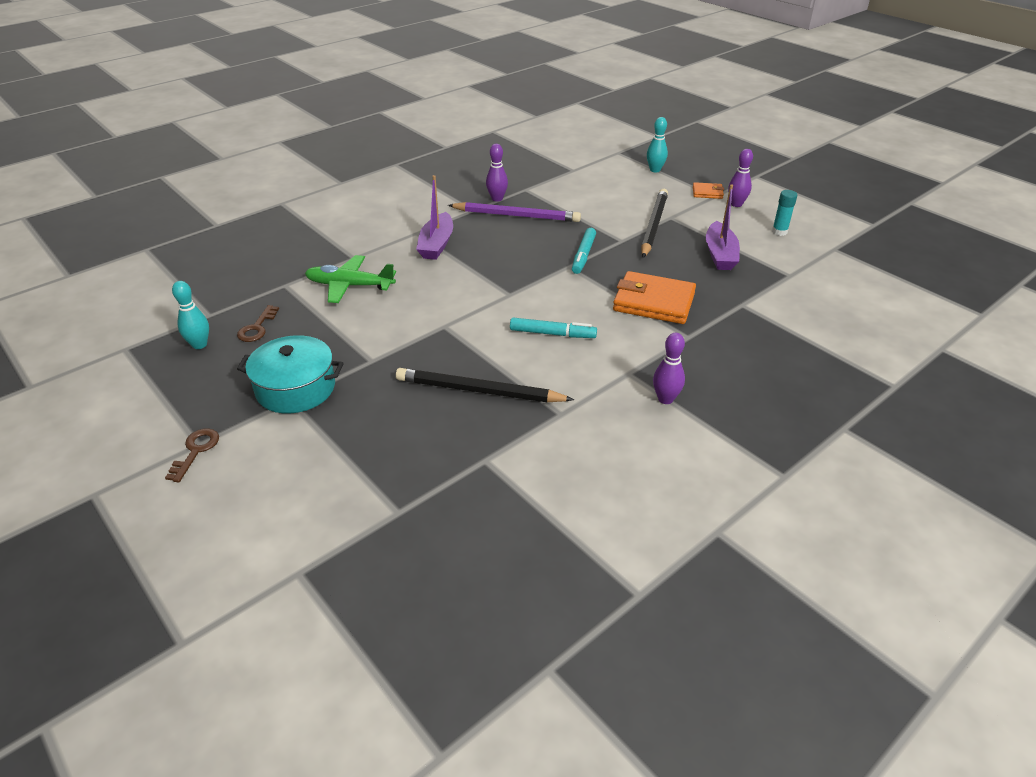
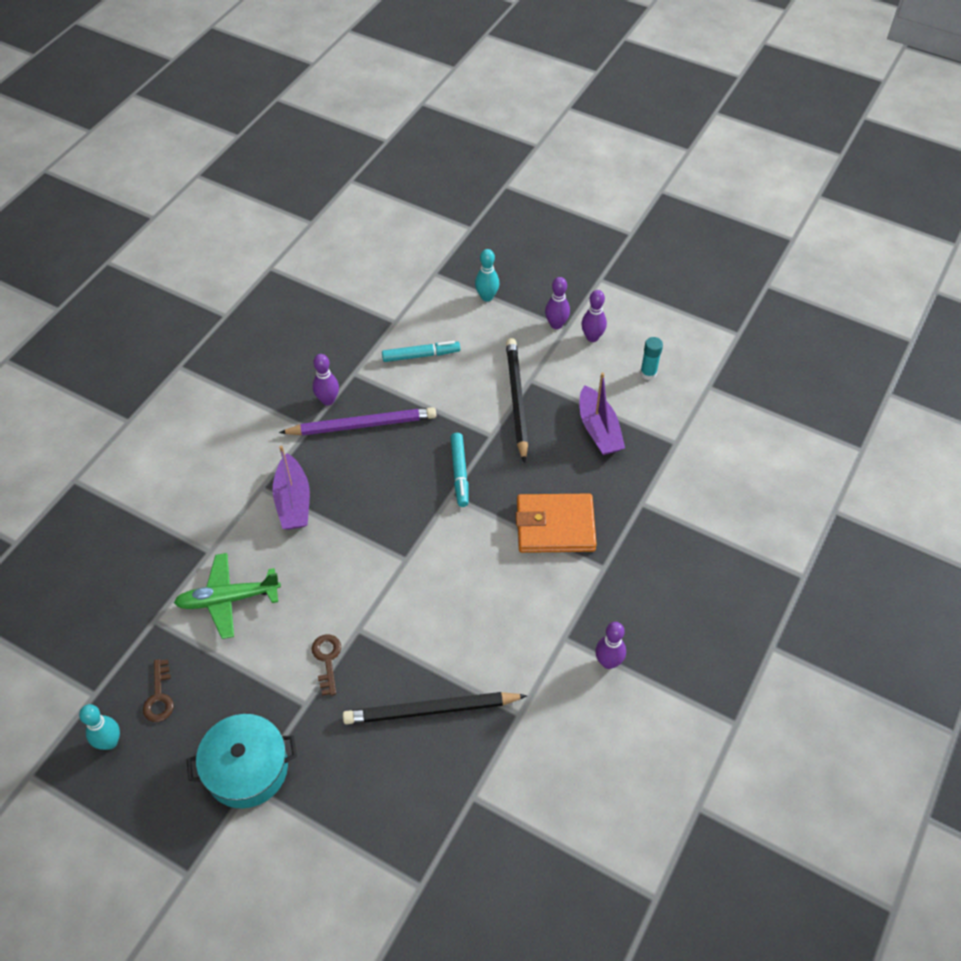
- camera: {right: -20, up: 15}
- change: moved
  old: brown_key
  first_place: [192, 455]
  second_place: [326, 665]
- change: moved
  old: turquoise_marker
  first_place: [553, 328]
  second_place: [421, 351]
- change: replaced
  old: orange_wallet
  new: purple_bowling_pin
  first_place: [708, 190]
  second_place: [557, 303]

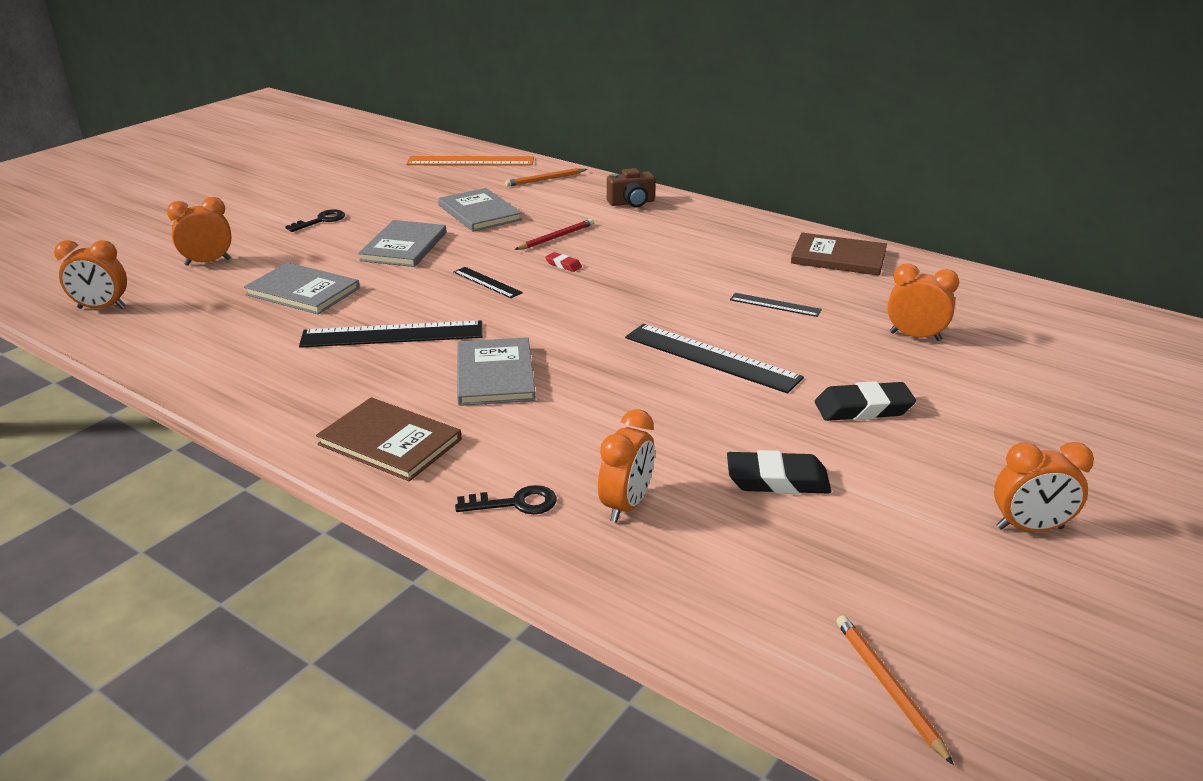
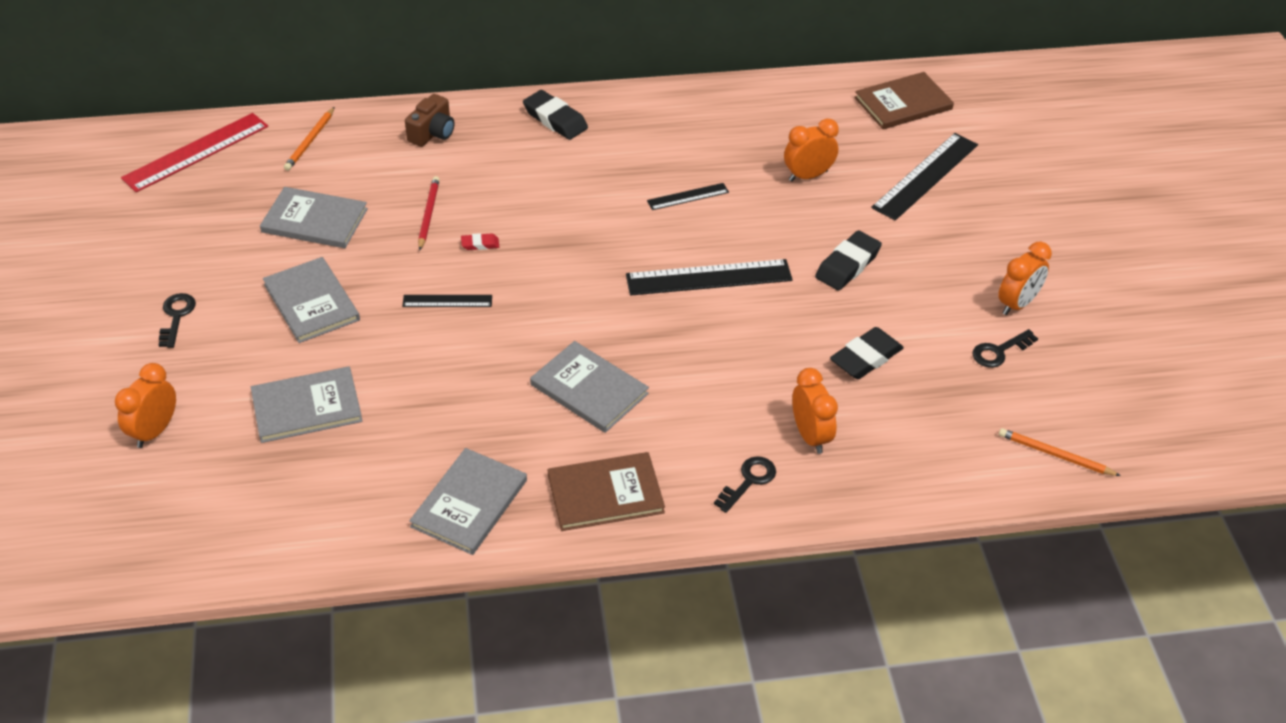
- camera: {right: -45, up: 15}
- change: removed
  old: orange_clock
  first_place: [90, 274]
- change: added
  new: grey_book
  second_place: [468, 501]
- change: added
  new: black_eraser
  second_place: [555, 115]
- change: added
  new: black_key
  second_place: [1005, 348]
- change: moved
  old: black_ruler
  first_place: [391, 334]
  second_place: [924, 176]
- change: moved
  old: brown_book
  first_place: [839, 254]
  second_place: [904, 100]
- change: recoloured
  old: orange_ruler
  new: red_ruler
  first_place: [470, 161]
  second_place: [194, 152]

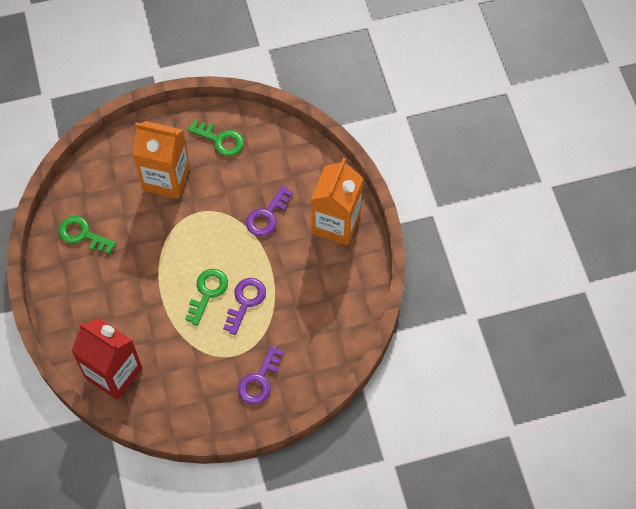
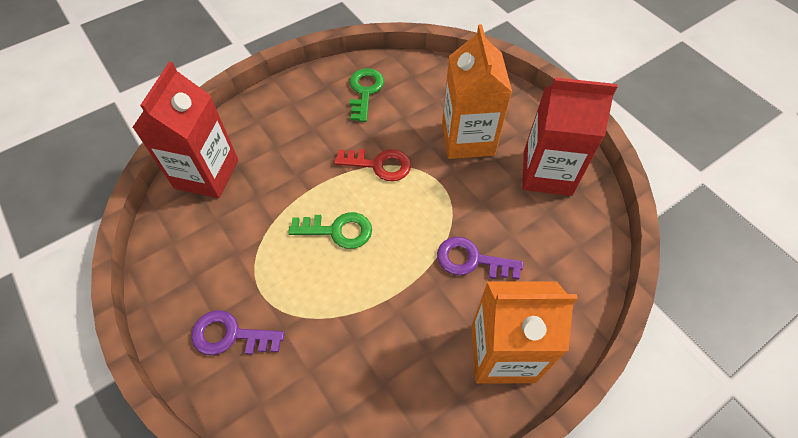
- camera: {right: 70, up: -5}
- change: removed
  old: purple_key
  first_place: [244, 306]
- change: added
  new: red_key
  second_place: [372, 165]
- change: replaced
  old: green_key
  new: red_carton
  first_place: [216, 138]
  second_place: [570, 137]

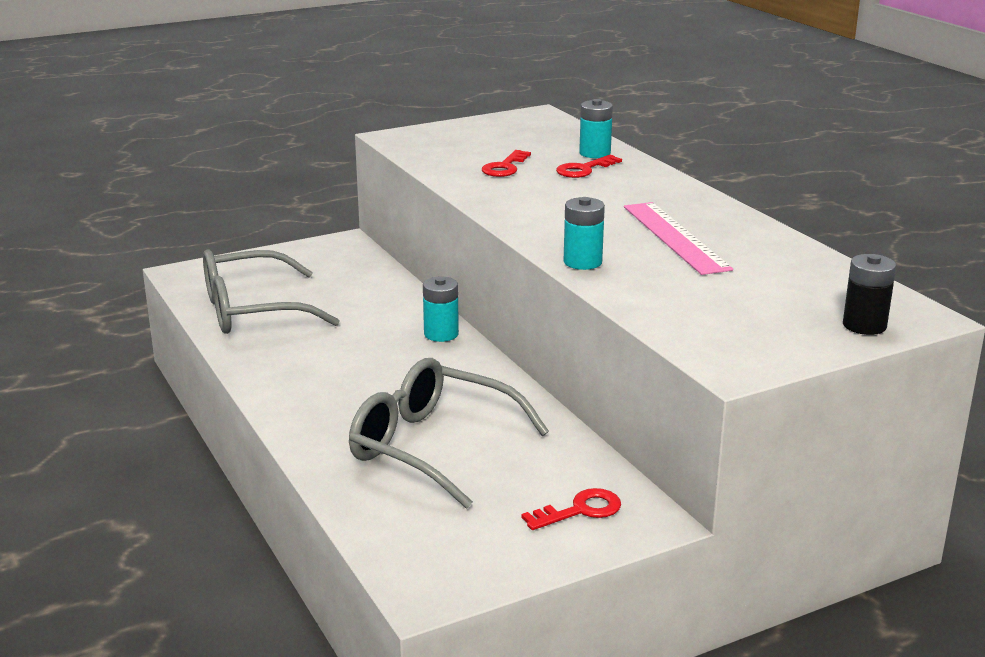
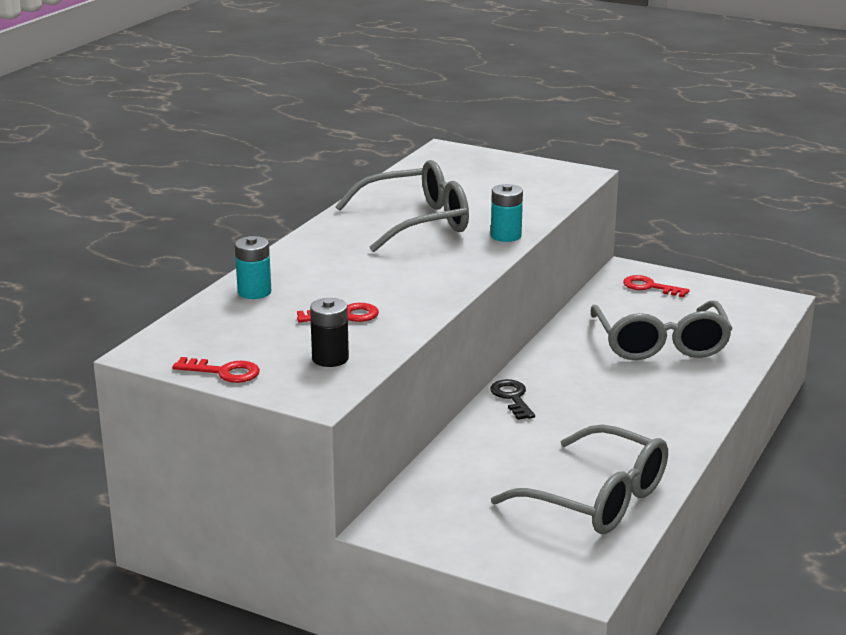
- camera: {right: -125, up: 0}
- change: moved
  old: red_key
  first_place: [589, 166]
  second_place: [216, 370]
- change: moved
  old: black_battery
  first_place: [869, 294]
  second_place: [329, 332]
- change: replaced
  old: turquoise_battery
  new: black_key
  first_place: [441, 309]
  second_place: [512, 399]
- change: replaced
  old: pink_ruler
  new: grey_glasses
  first_place: [678, 238]
  second_place: [402, 206]

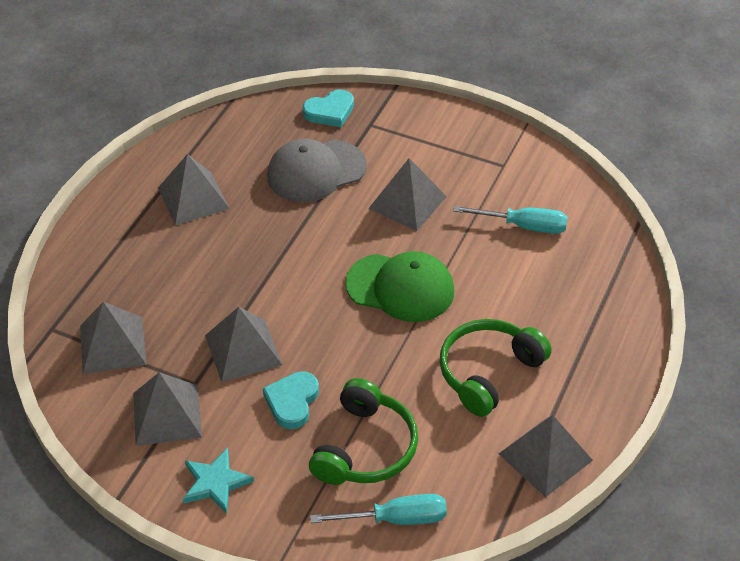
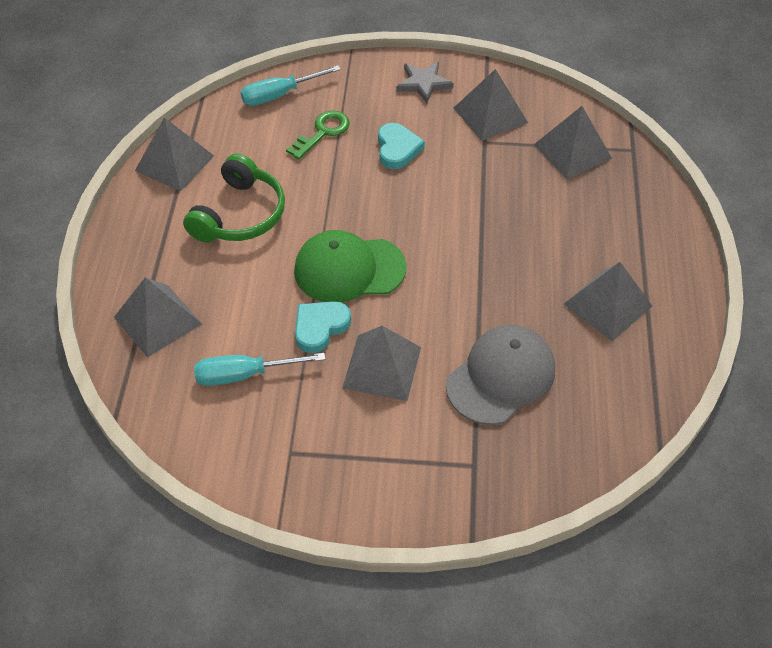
- camera: {right: 160, up: 5}
- change: moved
  old: grey_pyramid
  first_place: [243, 344]
  second_place: [158, 317]
- change: moved
  old: turquoise_heart
  first_place: [328, 108]
  second_place: [323, 327]
- change: replaced
  old: green_headphones
  new: green_key
  first_place: [363, 431]
  second_place: [318, 135]
- change: recoloured
  old: turquoise_star
  new: grey_star
  first_place: [218, 481]
  second_place: [425, 82]

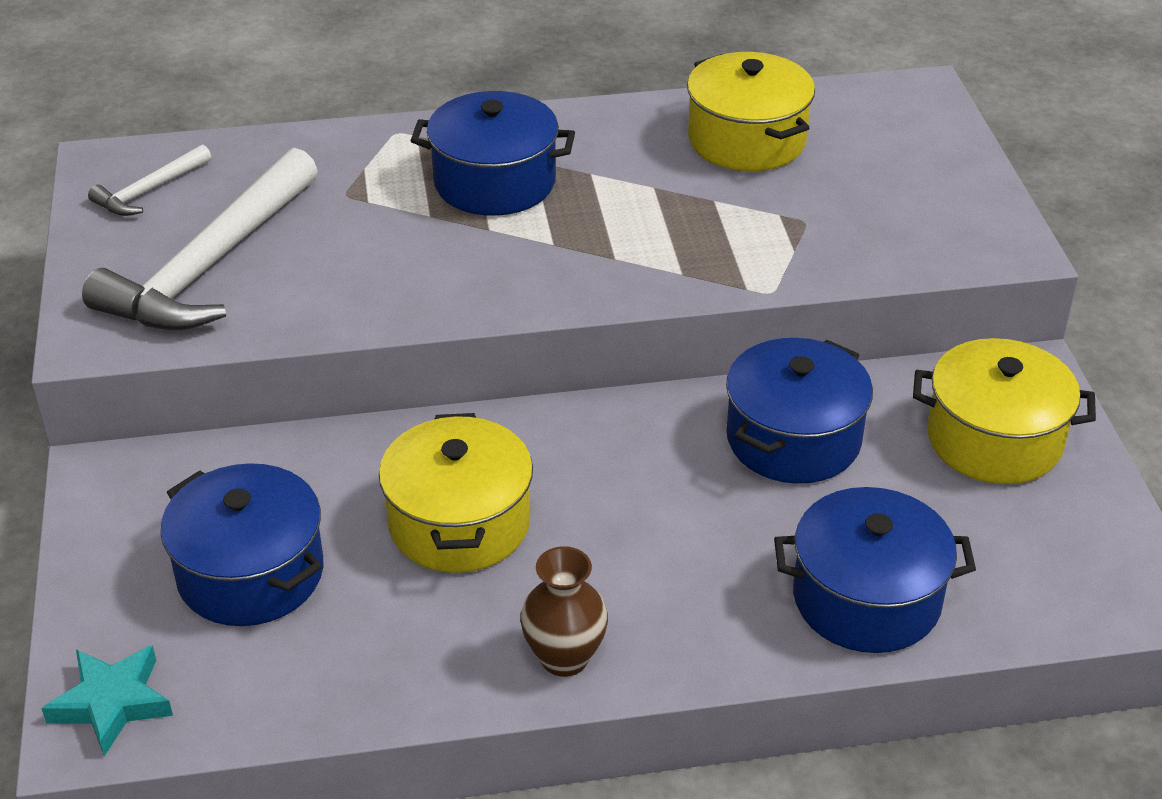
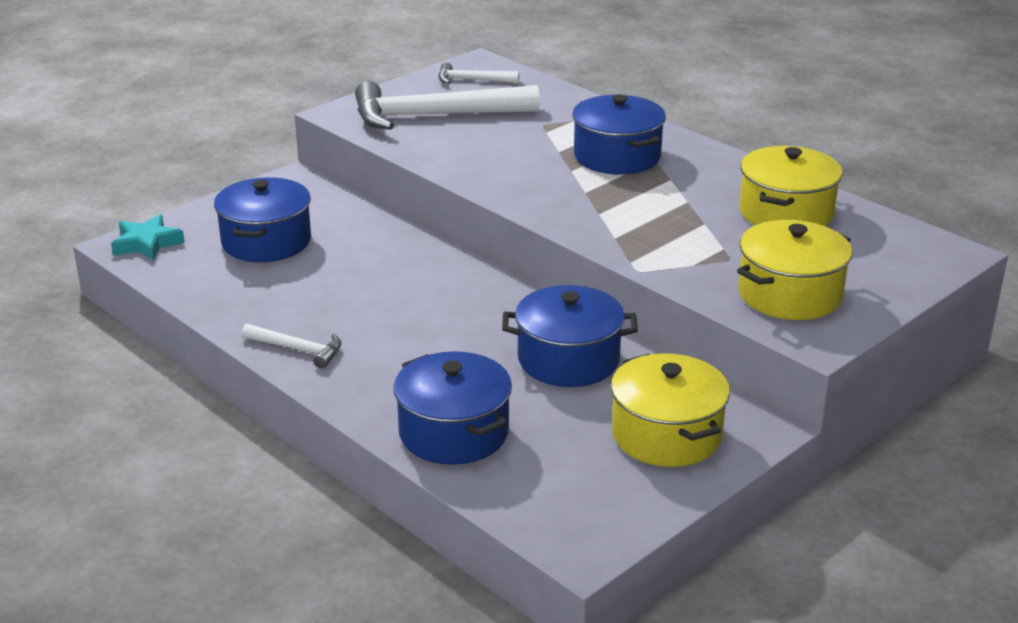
- camera: {right: 55, up: -10}
- change: moved
  old: yellow_pot
  first_place: [456, 493]
  second_place: [794, 270]
- change: replaced
  old: brown_vase
  new: white_hammer
  first_place: [564, 611]
  second_place: [291, 346]

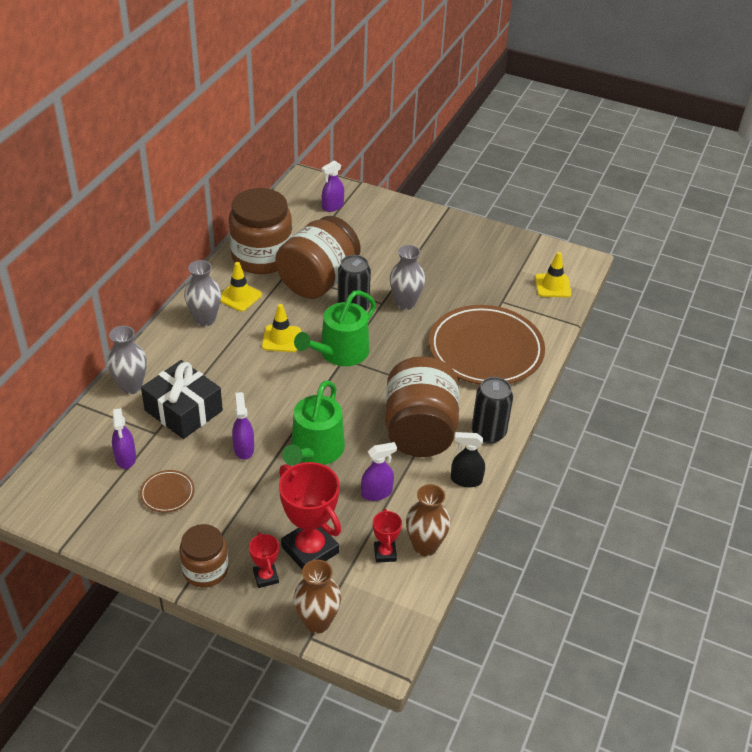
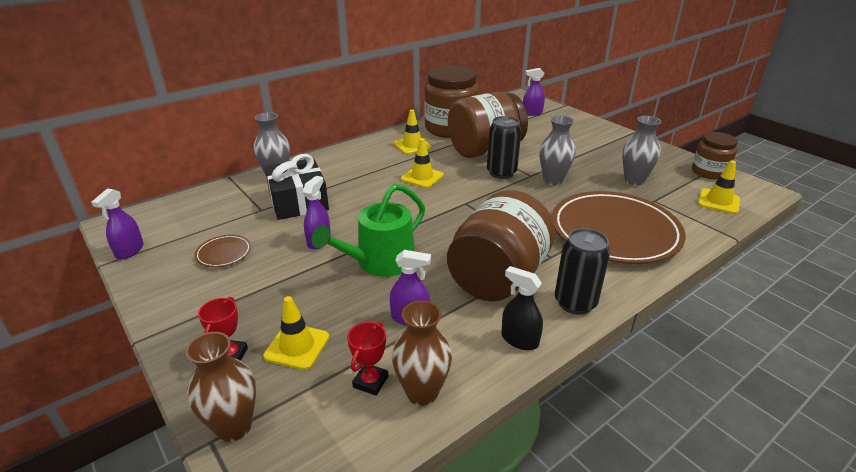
- camera: {right: 30, up: -10}
- change: removed
  old: green_watering_can
  first_place: [335, 328]
- change: moved
  old: purple_spray_bottle
  first_place: [124, 438]
  second_place: [117, 223]
- change: moved
  old: brown_jar
  first_place: [203, 556]
  second_place: [715, 156]
- change: moved
  old: grey_vase
  first_place: [202, 293]
  second_place: [642, 151]
- change: replaced
  old: red_trophy
  new: yellow_traffic_cone
  first_place: [310, 515]
  second_place: [296, 333]

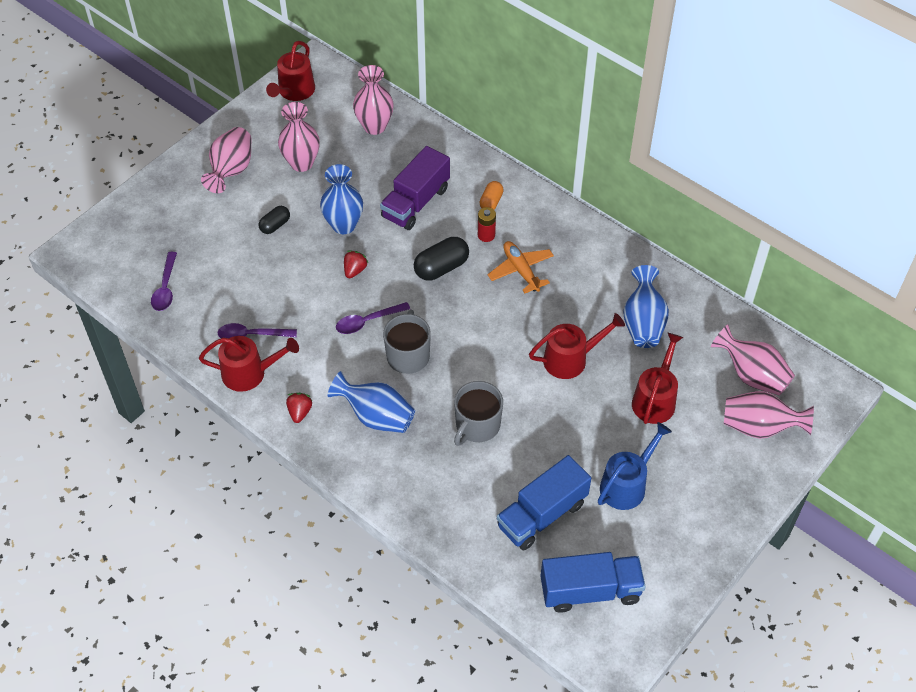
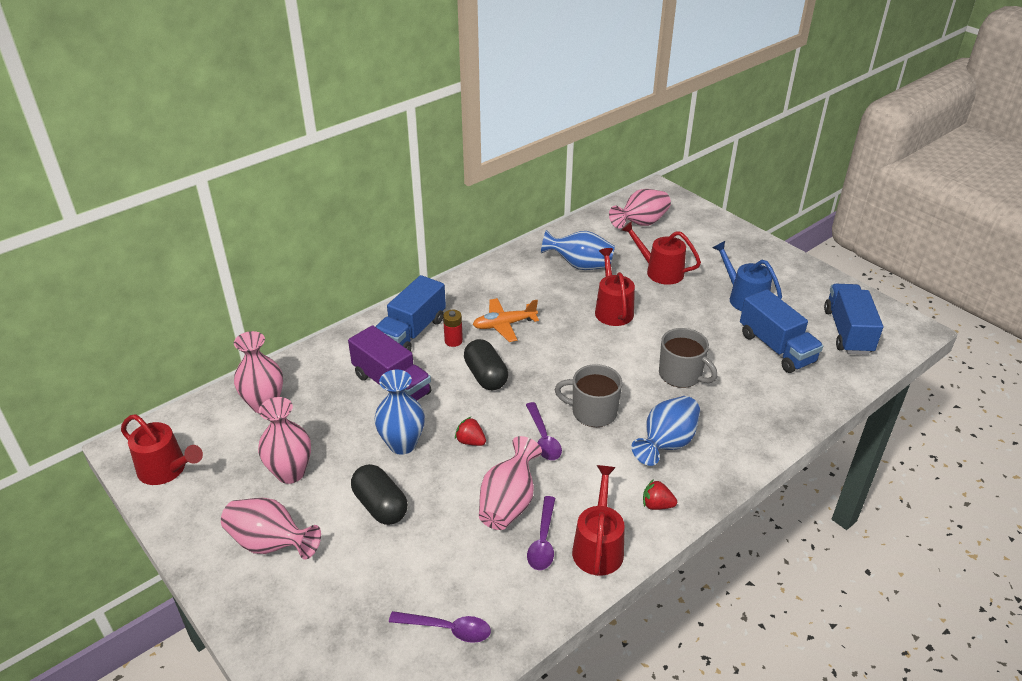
- camera: {right: -80, up: -15}
- change: moved
  old: pink_vase
  first_place: [769, 415]
  second_place: [510, 483]
- change: replaced
  old: orange_capsule
  new: blue_truck
  first_place: [491, 195]
  second_place: [411, 313]
- change: resized
  old: black_capsule
  first_place: [274, 220]
  second_place: [379, 494]
  factor: 1.64

